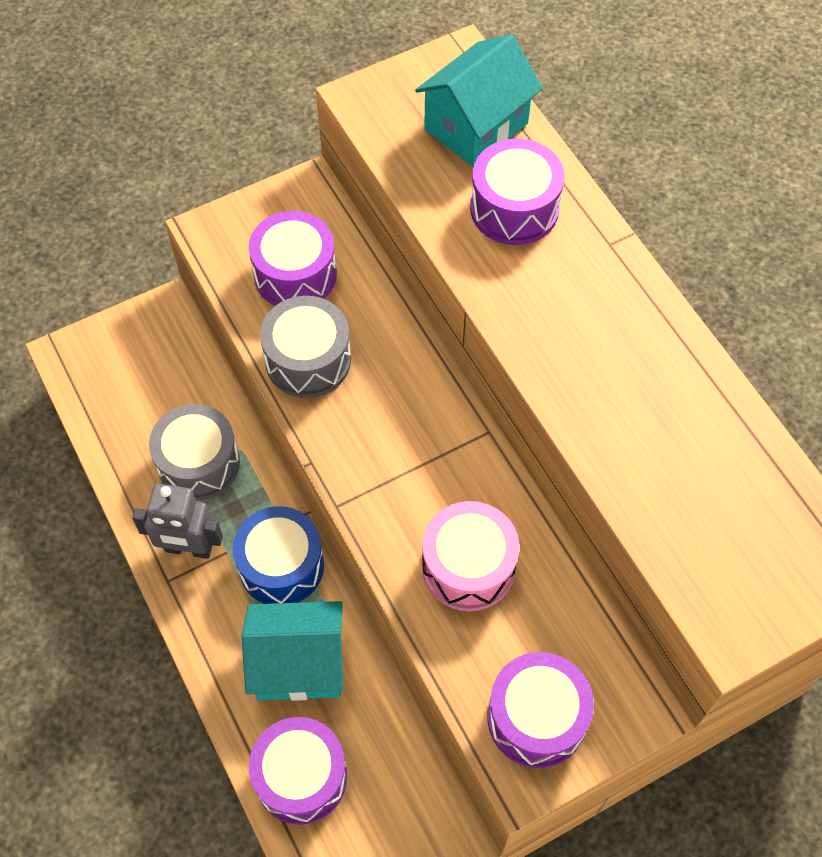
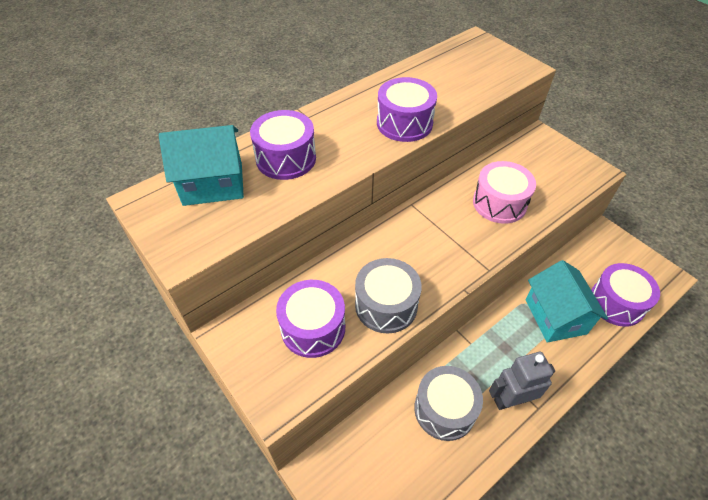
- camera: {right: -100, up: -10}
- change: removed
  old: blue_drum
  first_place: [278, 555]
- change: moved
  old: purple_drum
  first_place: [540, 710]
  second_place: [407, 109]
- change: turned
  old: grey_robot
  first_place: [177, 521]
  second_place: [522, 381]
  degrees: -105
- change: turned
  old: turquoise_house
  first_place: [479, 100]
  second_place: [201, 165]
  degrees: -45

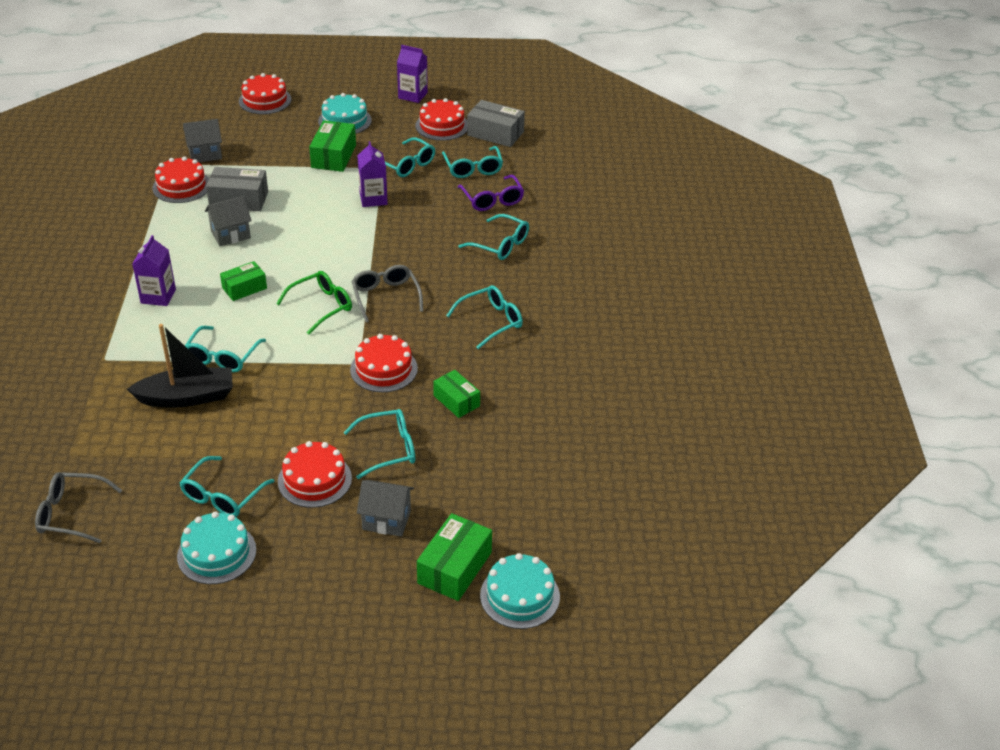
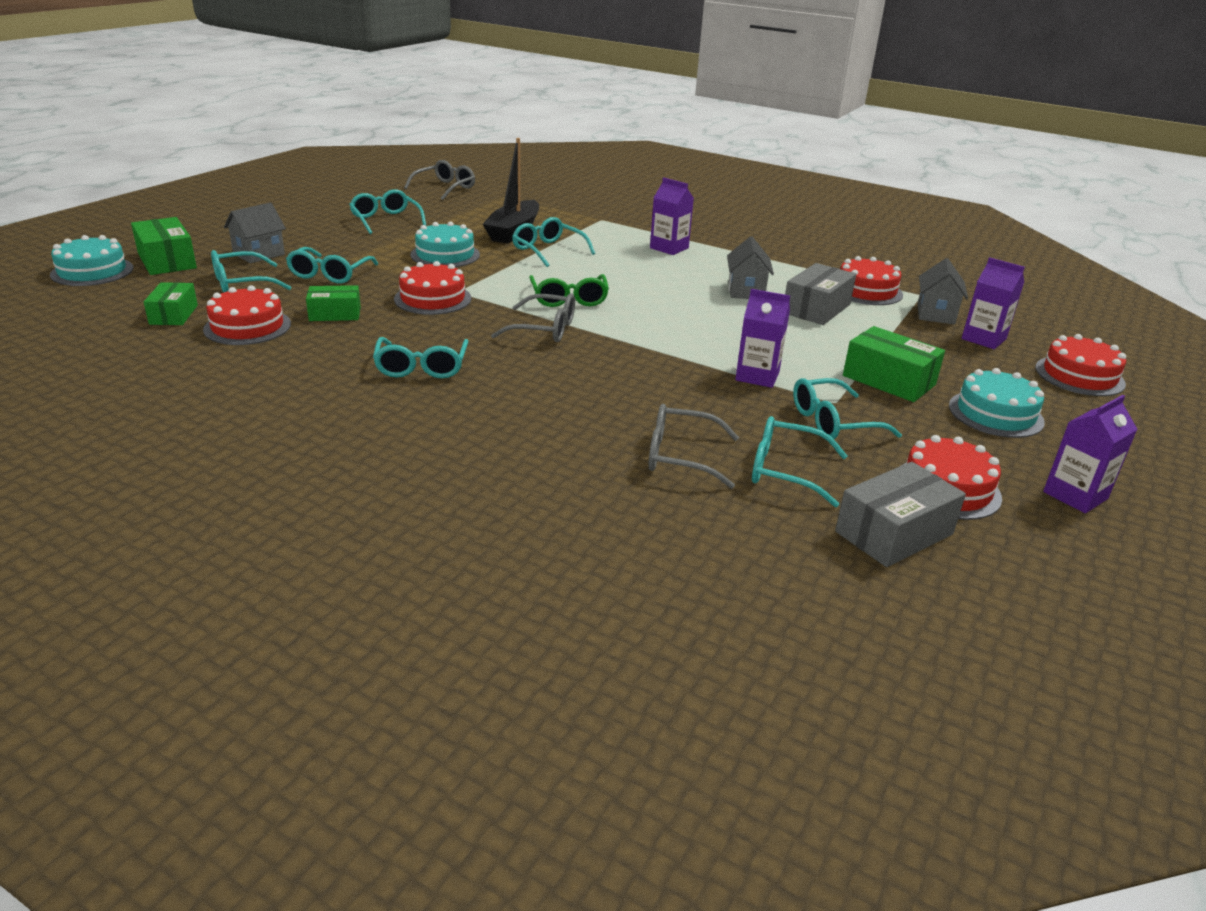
- camera: {right: 120, up: -10}
- change: added
  new: purple_carton
  second_place: [993, 303]
- change: moved
  old: turquoise_cake
  first_place: [216, 548]
  second_place: [445, 244]
- change: moved
  old: green_box
  first_place: [243, 281]
  second_place: [171, 303]
- change: moved
  old: red_cake
  first_place: [315, 474]
  second_place: [247, 315]
- change: moved
  old: turquoise_glasses
  first_place: [493, 237]
  second_place: [251, 271]
- change: recoloured
  old: purple_glasses
  new: grey_glasses
  first_place: [491, 193]
  second_place: [693, 446]

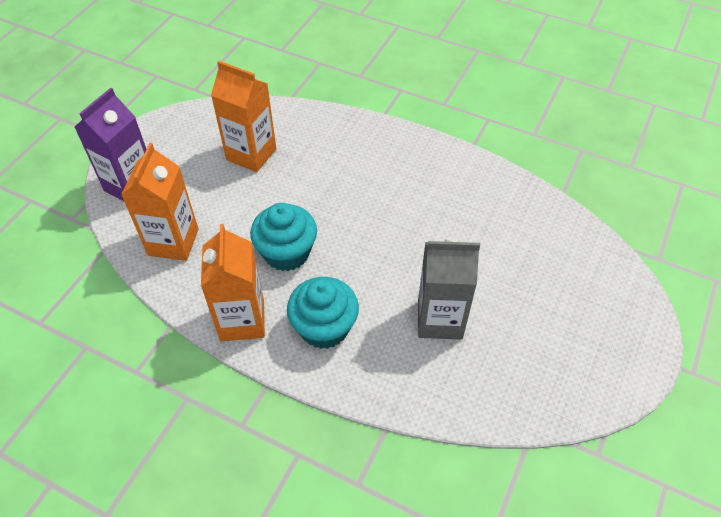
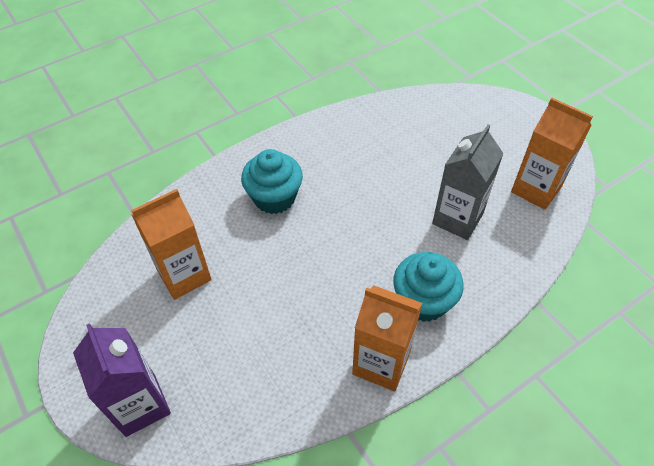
- camera: {right: -60, up: 0}
- change: moved
  old: orange_carton
  first_place: [160, 202]
  second_place: [552, 154]
- change: moved
  old: turquoise_cupcake
  first_place: [283, 237]
  second_place: [272, 181]

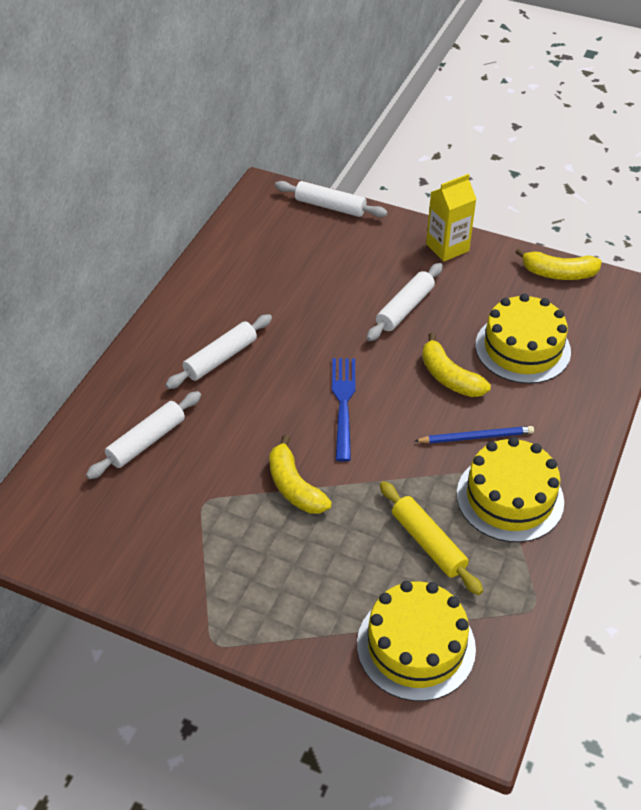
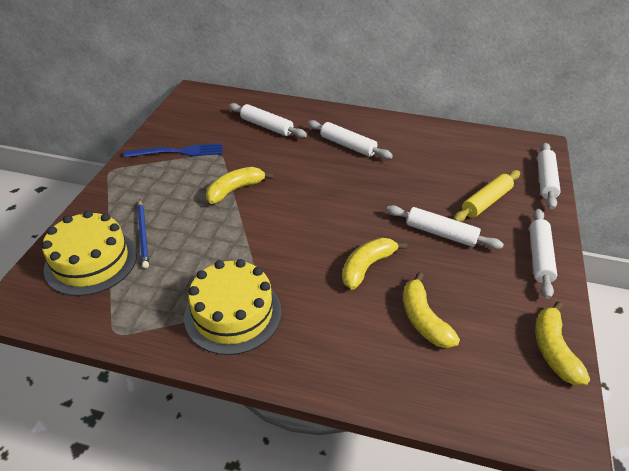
- camera: {right: 80, up: -5}
- change: moved
  old: blue_fork
  first_place: [343, 410]
  second_place: [173, 150]
- change: moved
  old: yellow_rolling_pin
  first_place: [431, 538]
  second_place: [486, 196]
- change: moved
  old: blue_pencil
  first_place: [474, 435]
  second_place: [143, 234]
- change: replaced
  old: yellow_carton
  new: white_rolling_pin
  first_place: [451, 217]
  second_place: [543, 253]
- change: replaced
  old: yellow_cake
  new: yellow_banana
  first_place: [523, 338]
  second_place: [431, 310]

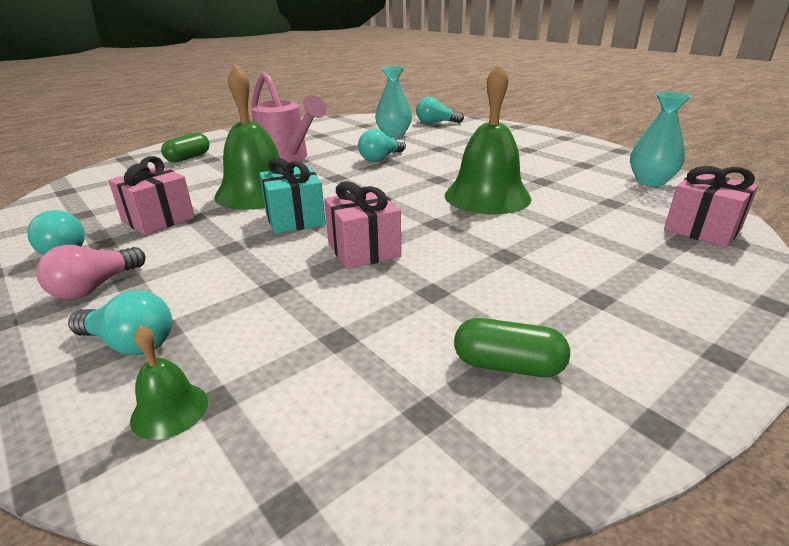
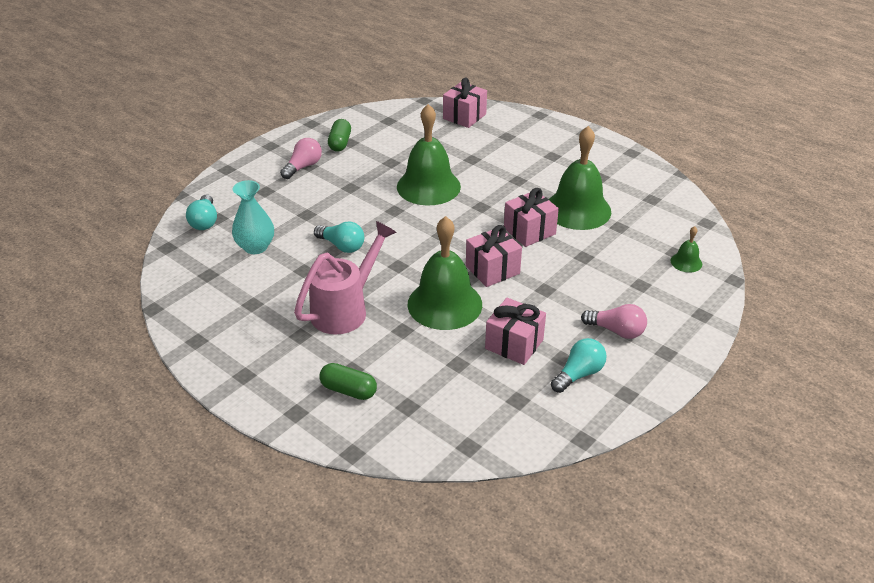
- camera: {right: -100, up: 10}
- change: removed
  old: turquoise_light_bulb
  first_place: [120, 322]
- change: removed
  old: turquoise_vase
  first_place: [661, 139]
- change: added
  new: pink_light_bulb
  second_place: [301, 158]
- change: added
  new: green_bell
  second_place: [580, 178]
- change: moved
  old: green_capsule
  first_place: [512, 347]
  second_place: [339, 135]
- change: recoloured
  old: turquoise_gift
  new: pink_gift
  first_place: [292, 195]
  second_place: [494, 256]

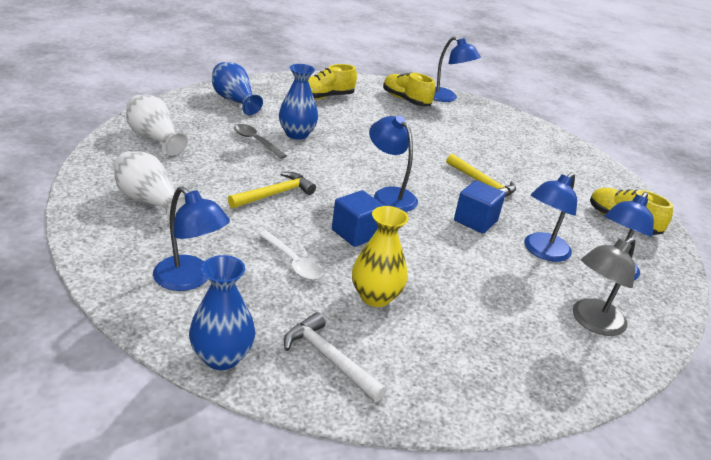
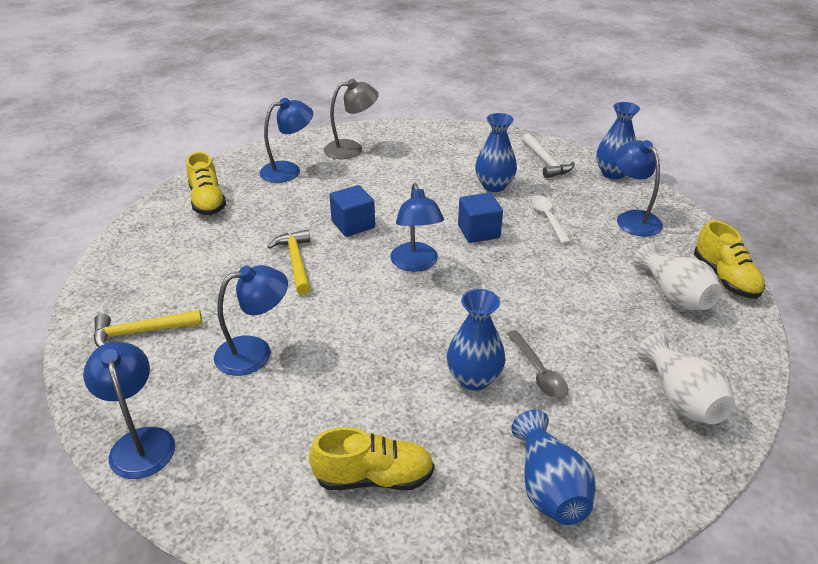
- camera: {right: -150, up: 5}
- change: moved
  old: yellow_hammer
  first_place: [272, 190]
  second_place: [148, 328]
- change: moved
  old: yellow_shoe
  first_place: [409, 89]
  second_place: [729, 259]
- change: moved
  old: blue_lamp
  first_place: [550, 217]
  second_place: [251, 320]
- change: recoloured
  old: yellow_vase
  new: blue_vase
  first_place: [380, 256]
  second_place: [496, 152]

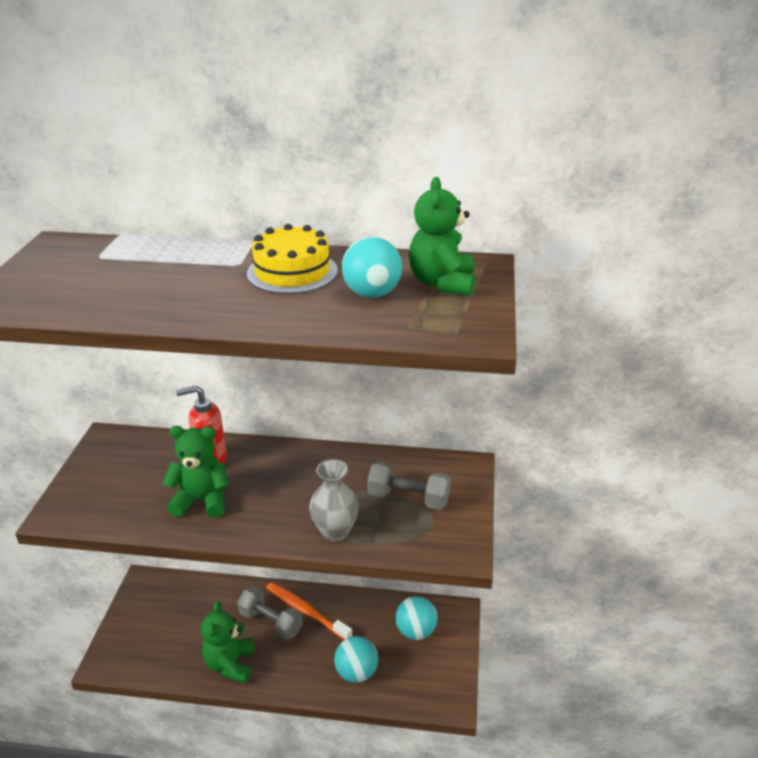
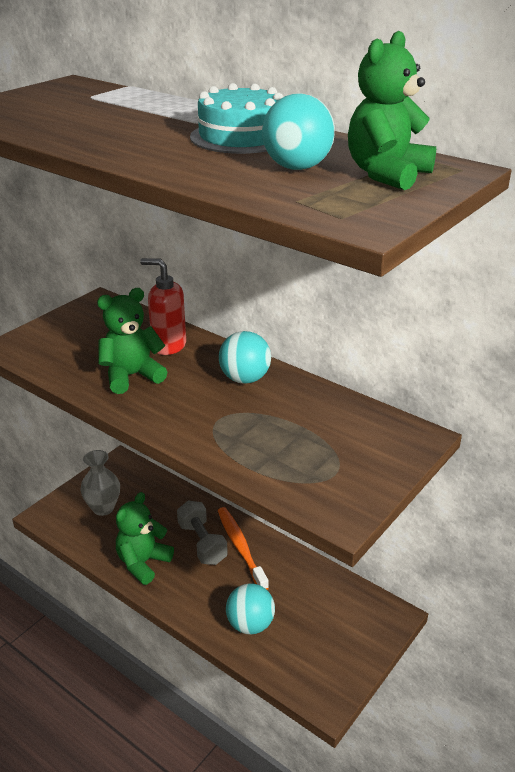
- camera: {right: 30, up: 0}
- change: removed
  old: grey_dumbbell
  first_place: [409, 485]
- change: moved
  old: grey_vase
  first_place: [334, 500]
  second_place: [100, 483]
- change: moved
  old: turquoise_ball
  first_place: [416, 618]
  second_place: [245, 357]
- change: recoloured
  old: yellow_cake
  new: turquoise_cake
  first_place: [292, 259]
  second_place: [236, 118]
- change: turned
  old: green_teddy_bear
  first_place: [195, 472]
  second_place: [132, 341]
  degrees: -60

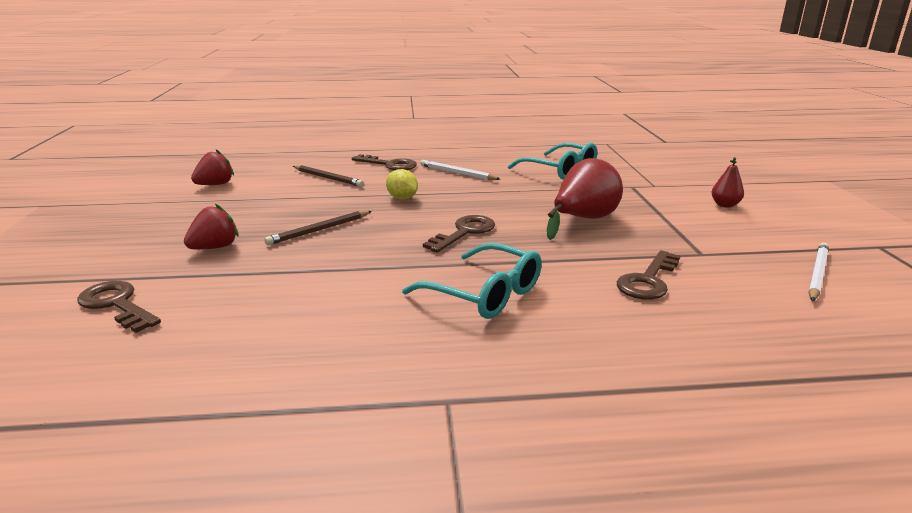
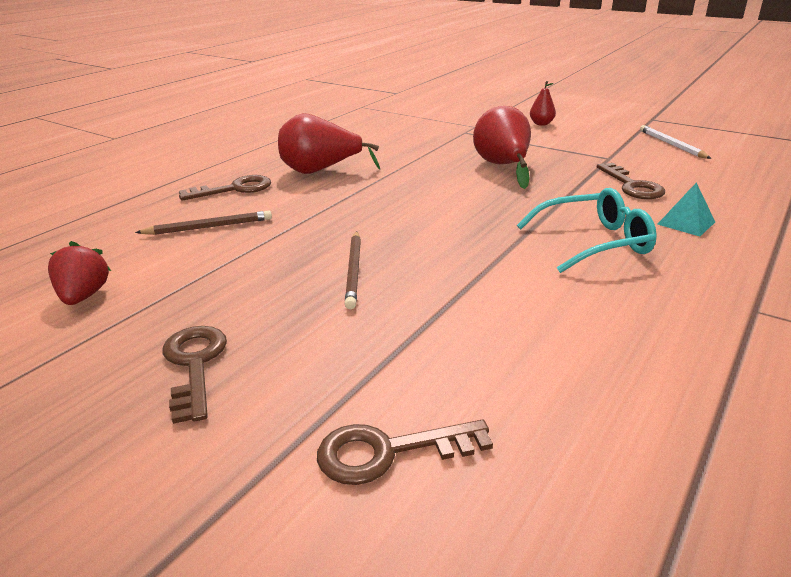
- camera: {right: -50, up: 5}
- change: removed
  old: red_strawberry
  first_place: [211, 227]
- change: removed
  old: yellow_lemon
  first_place: [402, 184]
- change: removed
  old: turquoise_glasses
  first_place: [552, 161]
- change: added
  new: turquoise_pyramid
  second_place: [686, 209]
- change: moved
  old: brown_key
  first_place: [459, 234]
  second_place: [195, 375]
- change: replaced
  old: white_pencil
  new: red_pear
  first_place: [460, 170]
  second_place: [329, 143]

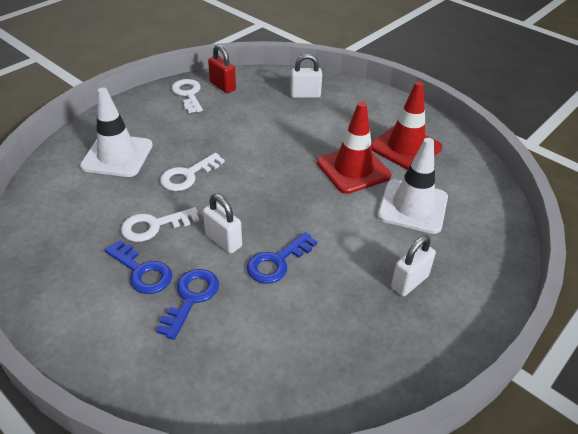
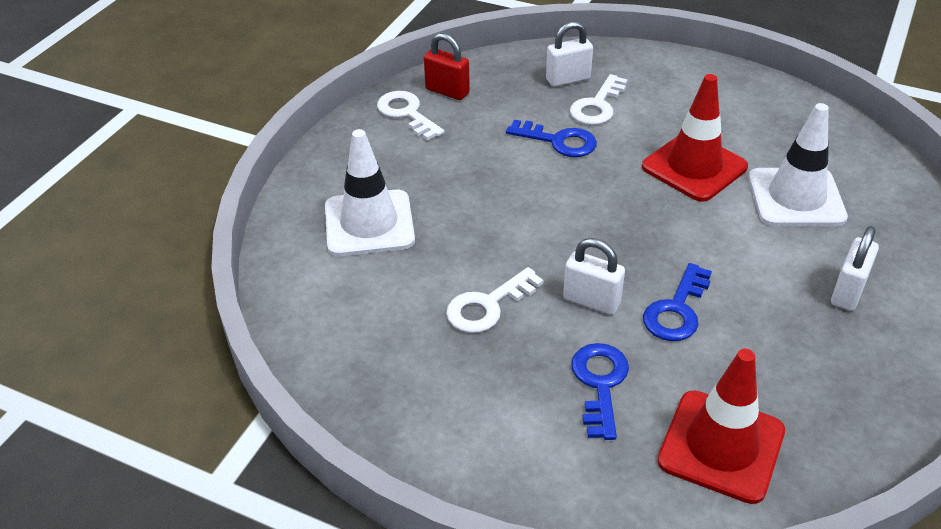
- camera: {right: -15, up: 0}
- change: moved
  old: blue_key
  first_place: [138, 267]
  second_place: [551, 138]
- change: moved
  old: white_key
  first_place: [192, 172]
  second_place: [598, 99]
- change: moved
  old: red_traffic_cone
  first_place: [406, 125]
  second_place: [721, 426]

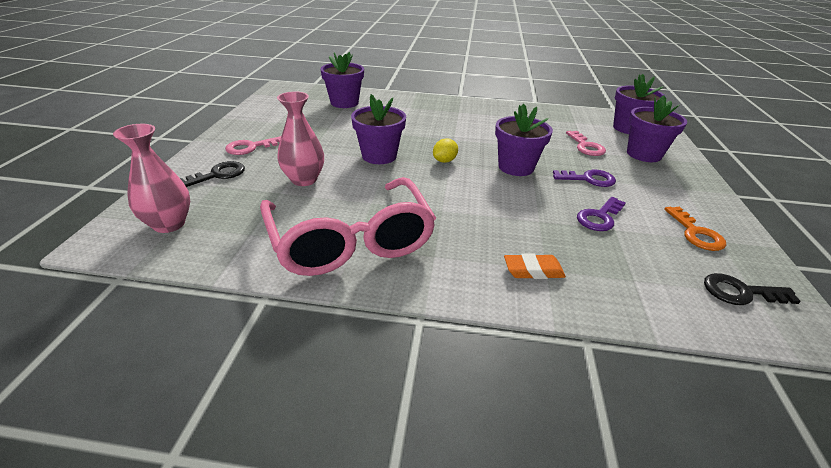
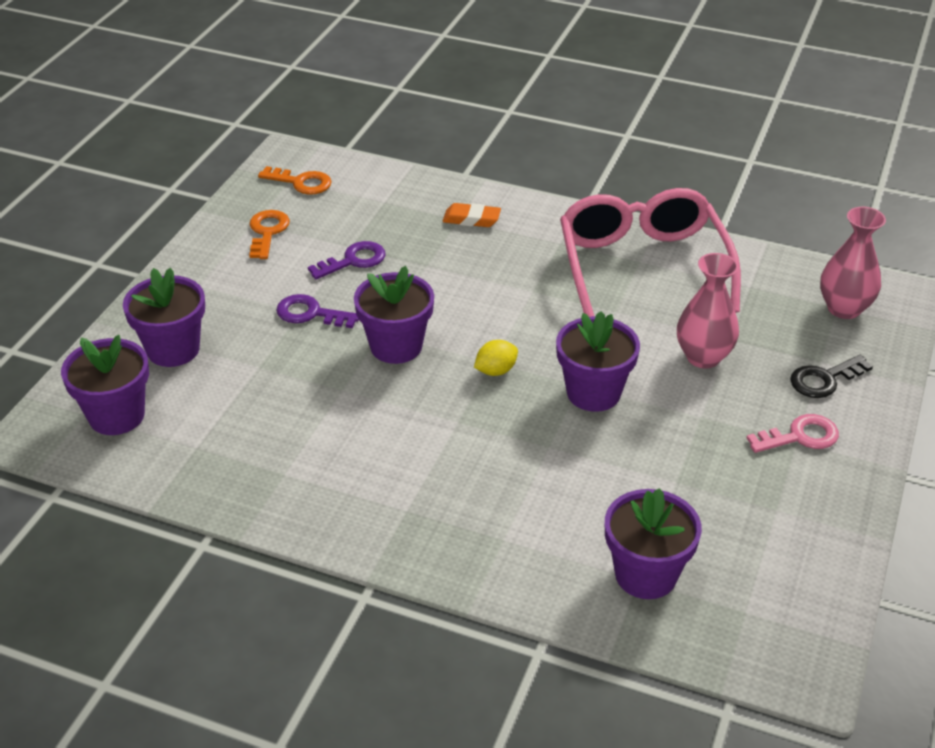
- camera: {right: -165, up: 5}
- change: removed
  old: pink_key
  first_place: [586, 143]
- change: recoloured
  old: black_key
  new: orange_key
  first_place: [752, 289]
  second_place: [295, 180]

